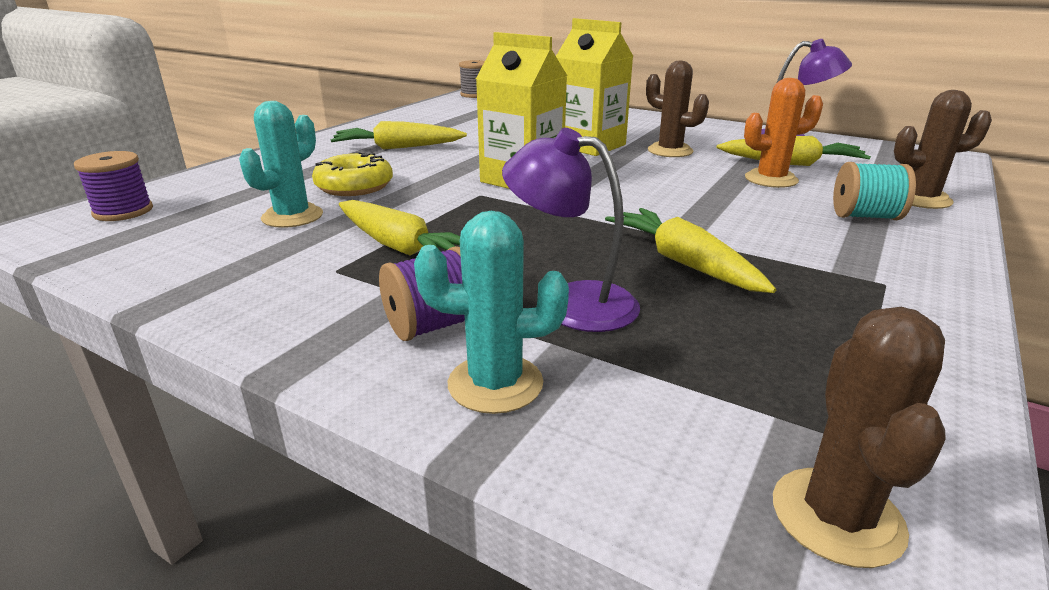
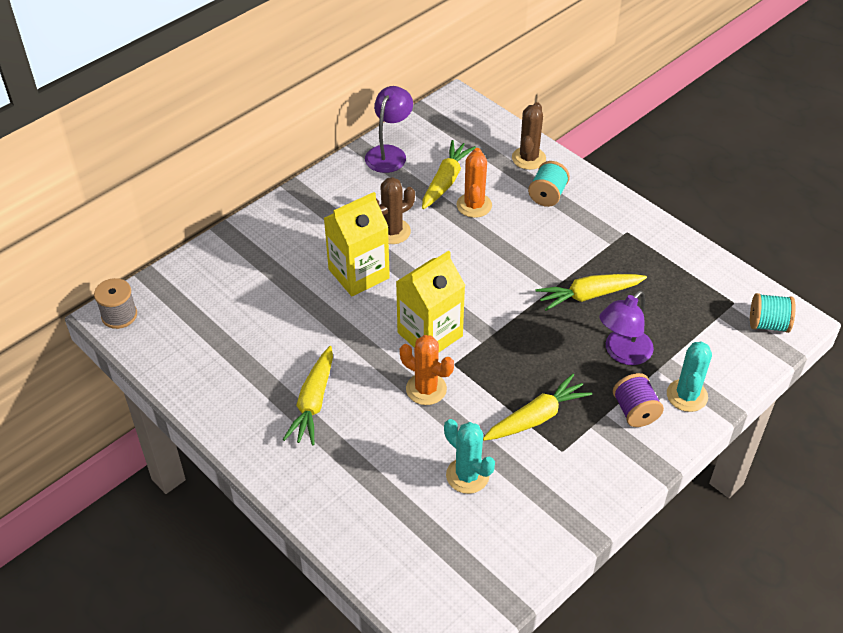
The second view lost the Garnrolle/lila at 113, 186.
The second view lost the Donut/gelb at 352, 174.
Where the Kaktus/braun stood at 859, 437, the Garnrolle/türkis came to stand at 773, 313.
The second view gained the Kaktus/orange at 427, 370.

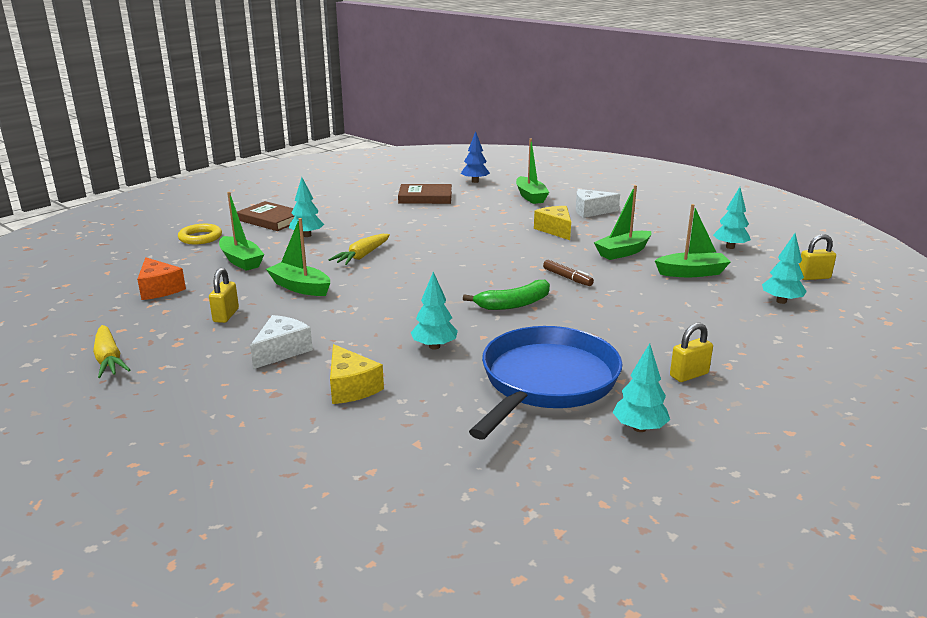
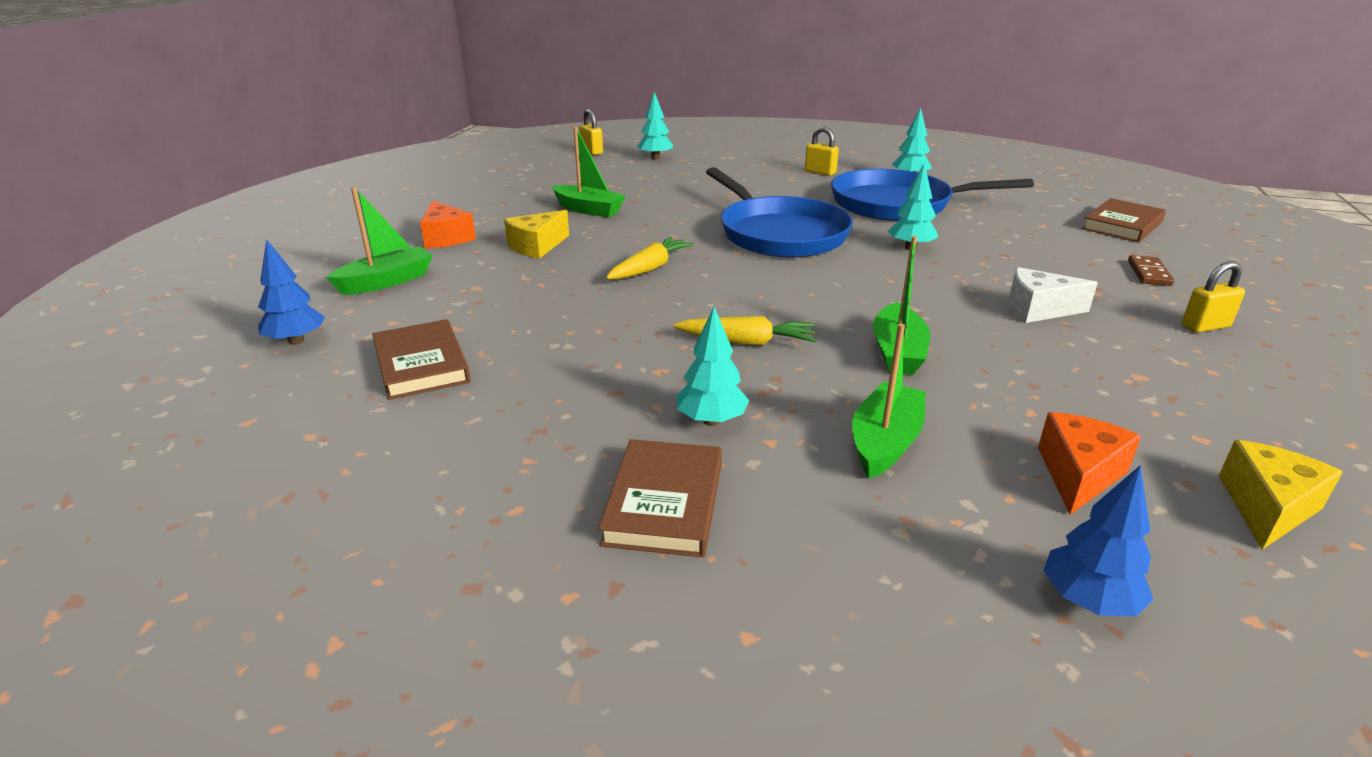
The second view lost the Baum/türkis at 732, 218.
What was the Käse/weiß at 598, 203 turned into the Käse/orange at 448, 225.
The second view lost the Boot/grün at 692, 240.
The second view lost the Ring/gelb at 200, 234.
The second view lost the Filzstift/braun at 568, 273.
The Vorhängeschloss/gelb ended up elsewhere, having gone from 224, 295 to 1213, 297.
Where the Banane/grün stood at 506, 295, the Pfanne/blau came to stand at 779, 212.
The Karotte/gelb ended up elsewhere, having gone from 111, 351 to 650, 258.
The Käse/gelb ended up elsewhere, having gone from 357, 374 to 1281, 495.
The second view gained the Buch/braun at 1124, 220.
The second view gained the Dominostein/braun at 1151, 270.
The second view gained the Baum/blau at 1099, 541.

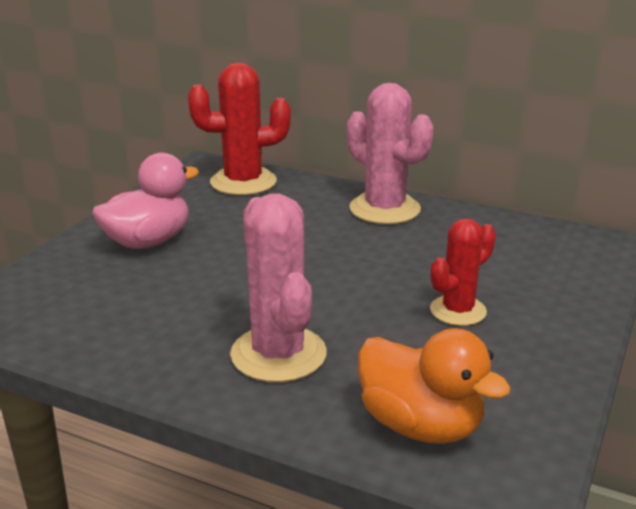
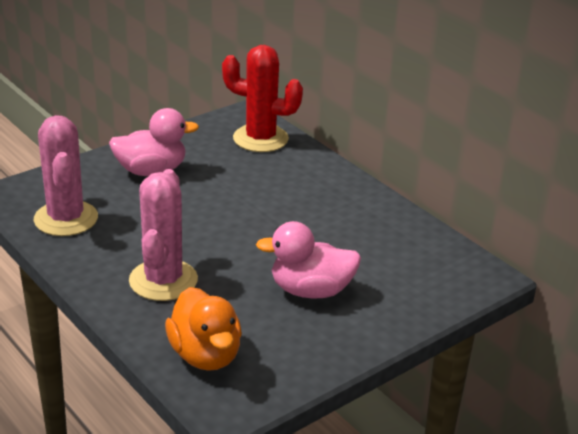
The Kaktus/rosa ended up elsewhere, having gone from 390, 153 to 66, 175.
Where the Kaktus/rot stood at 463, 272, the Ente/rosa came to stand at 308, 260.

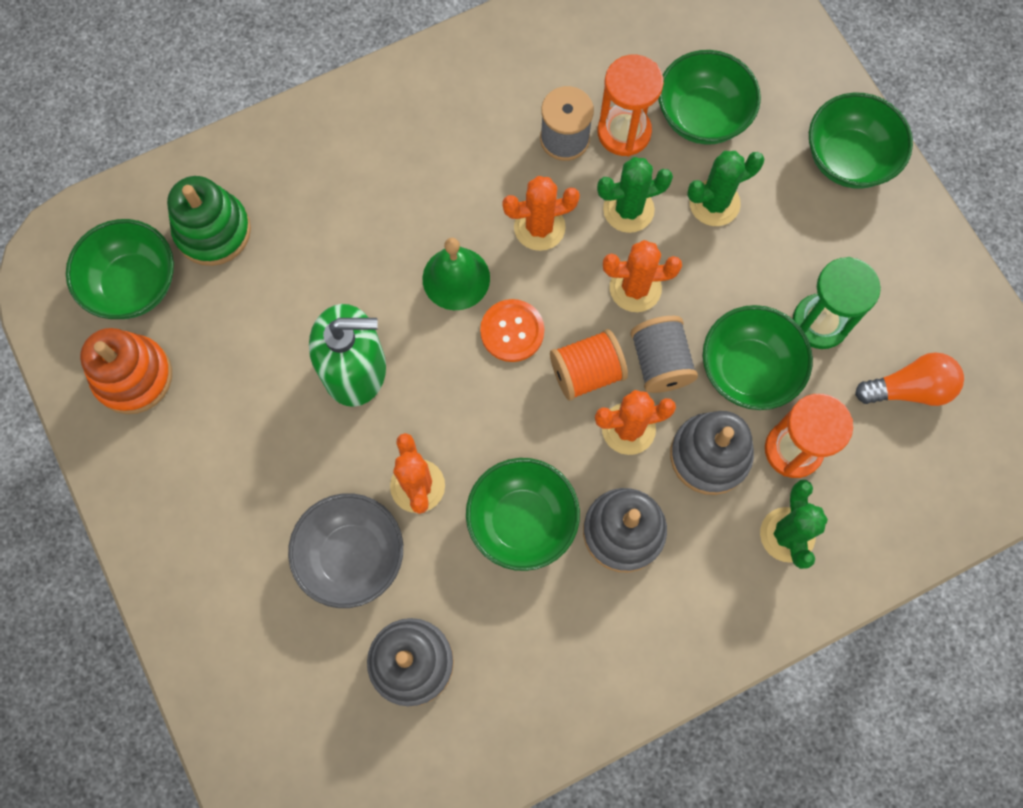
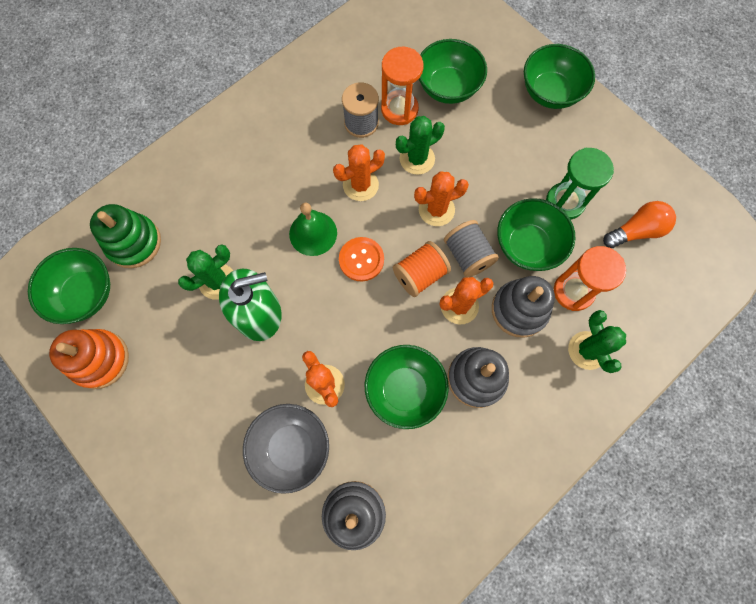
The Kaktus/grün ended up elsewhere, having gone from 726, 188 to 205, 272.

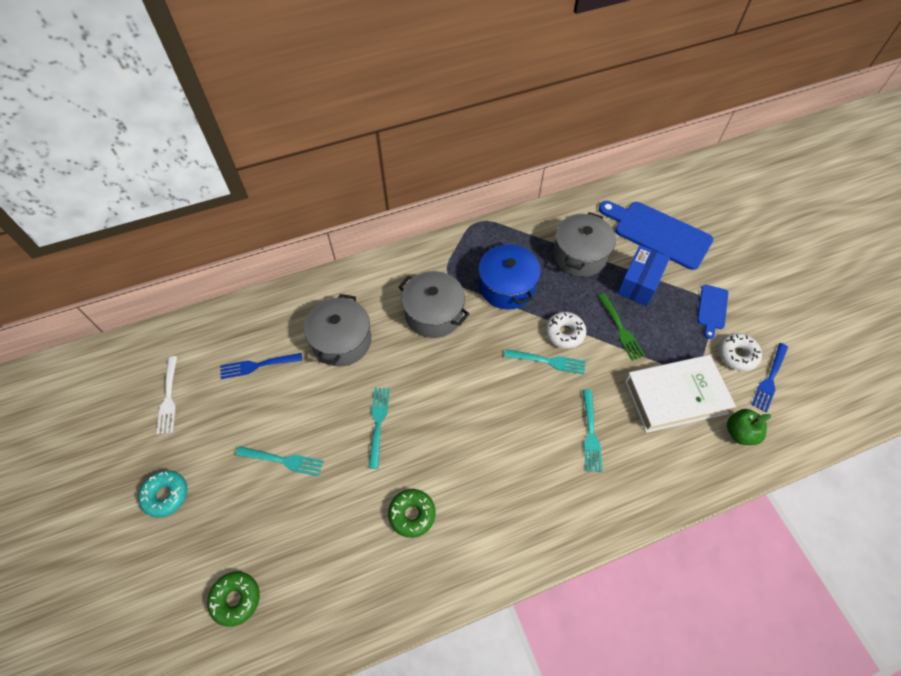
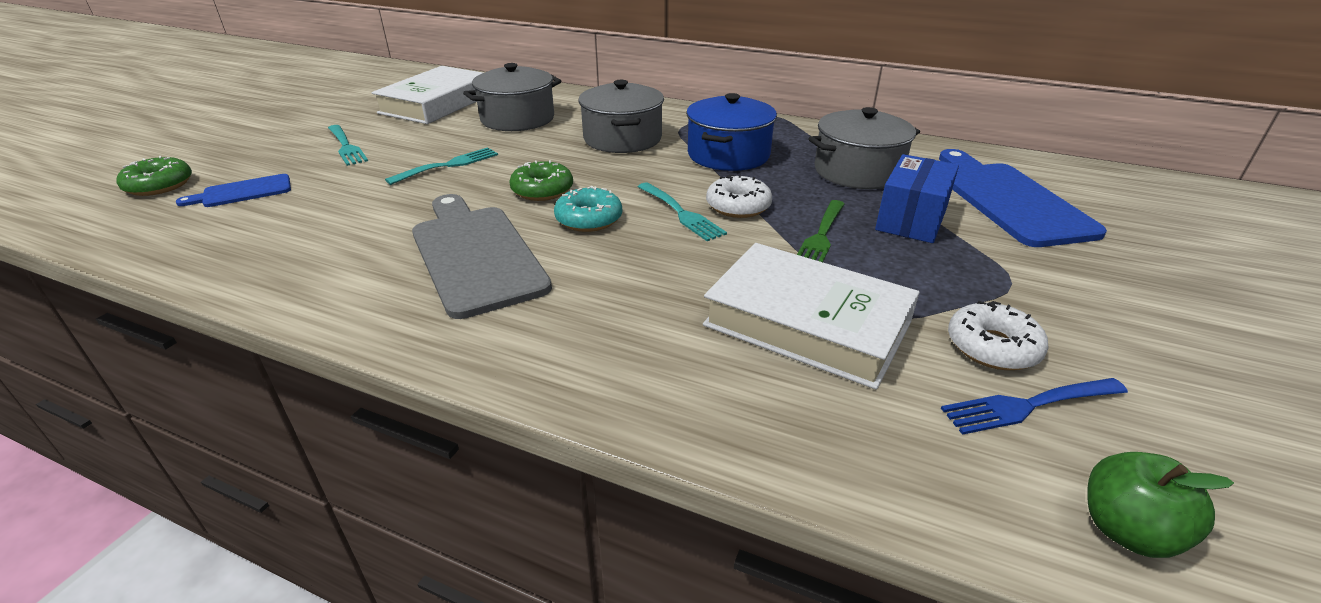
The Schachtel/blau at 643, 275 ended up facing another way, 45 degrees counterclockwise from before.
The Schneidebrett/blau ended up elsewhere, having gone from 712, 312 to 233, 190.
Where the Gabel/blau stood at 261, 366, the Buch/weiß came to stand at 427, 95.
The second view lost the Gabel/weiß at 167, 395.
The second view lost the Gabel/türkis at 593, 430.
The Apfel/grün ended up elsewhere, having gone from 749, 427 to 1160, 505.
The Donut/türkis ended up elsewhere, having gone from 162, 494 to 588, 209.
The Donut/grün ended up elsewhere, having gone from 412, 513 to 541, 180.
The second view gained the Schneidebrett/grau at 482, 256.

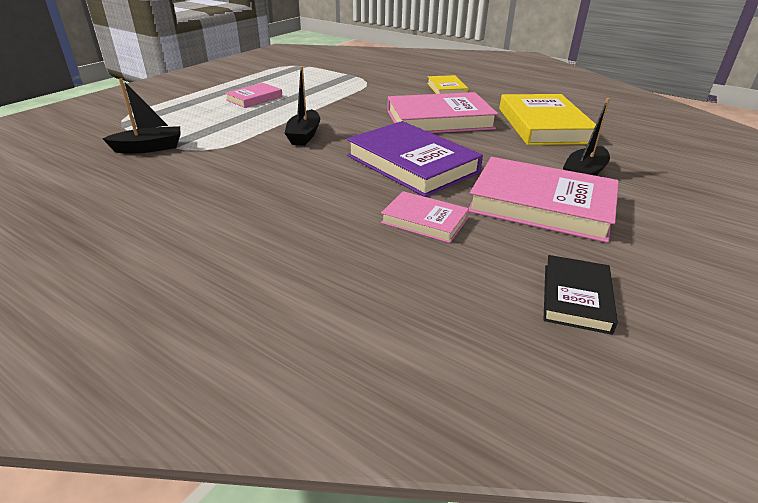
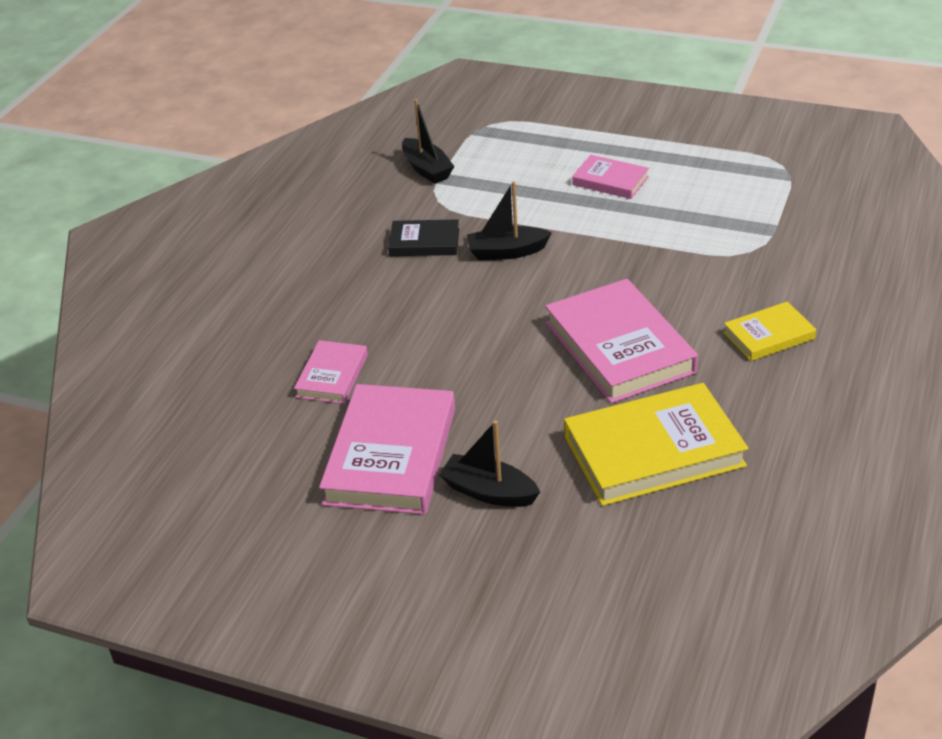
The second view lost the Buch/lila at 415, 159.
The Buch/schwarz ended up elsewhere, having gone from 581, 295 to 423, 237.

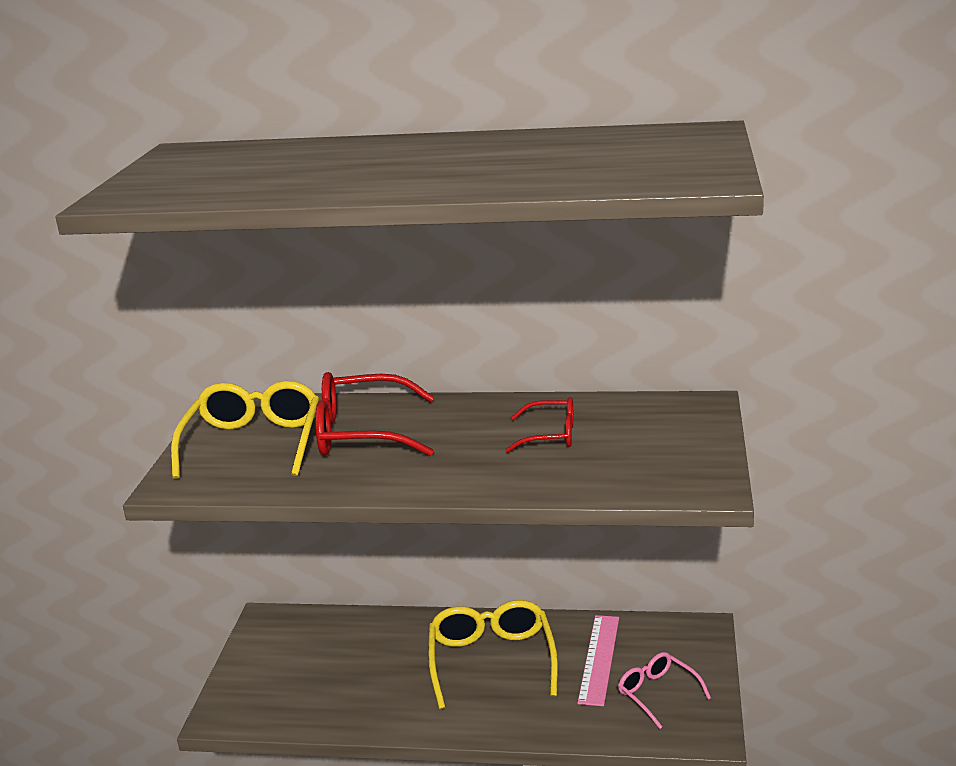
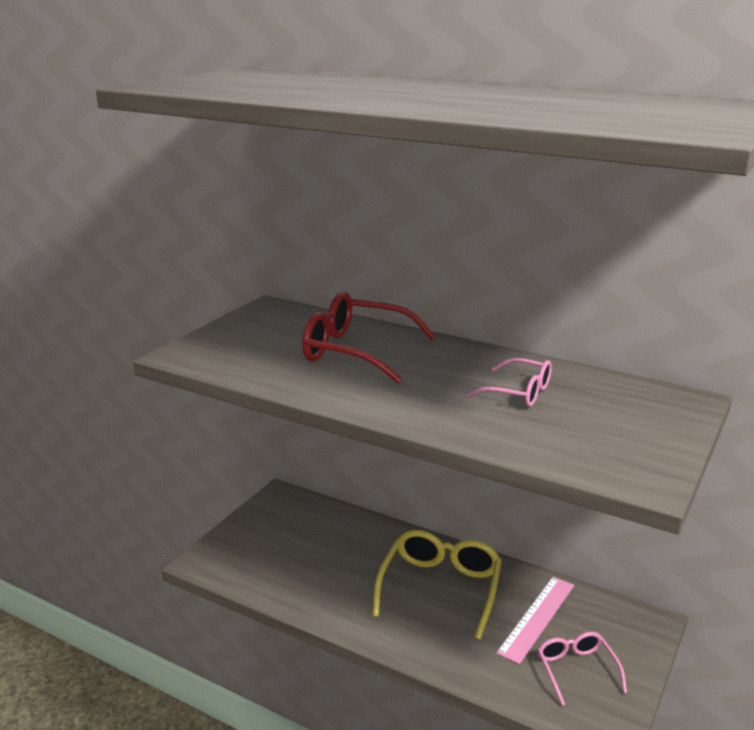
The second view lost the Brille/gelb at 245, 430.
What was the Brille/rot at 539, 425 turned into the Brille/rosa at 509, 382.

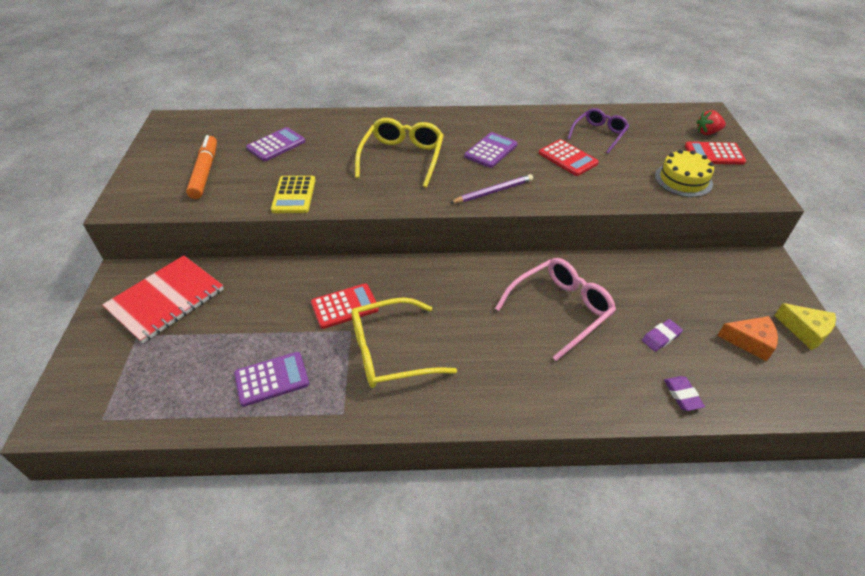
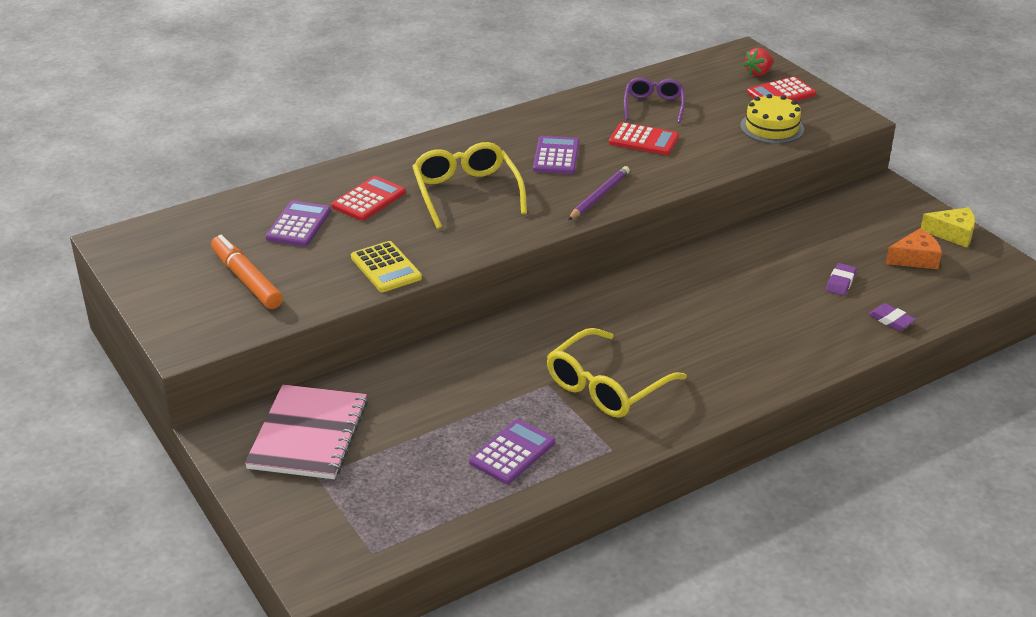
What was the Notizbuch/rot at 163, 299 turned into the Notizbuch/rosa at 306, 432.
The second view lost the Brille/rosa at 555, 309.
The Taschenrechner/rot ended up elsewhere, having gone from 345, 306 to 368, 198.

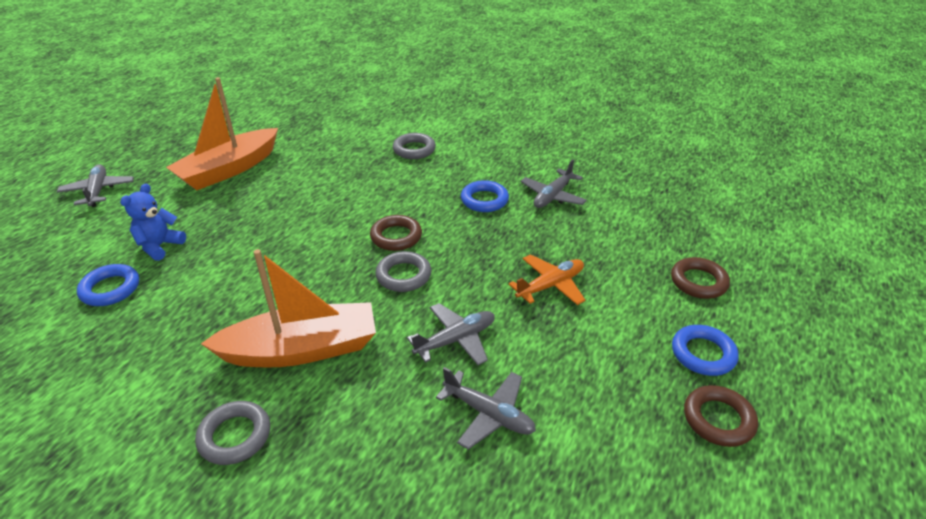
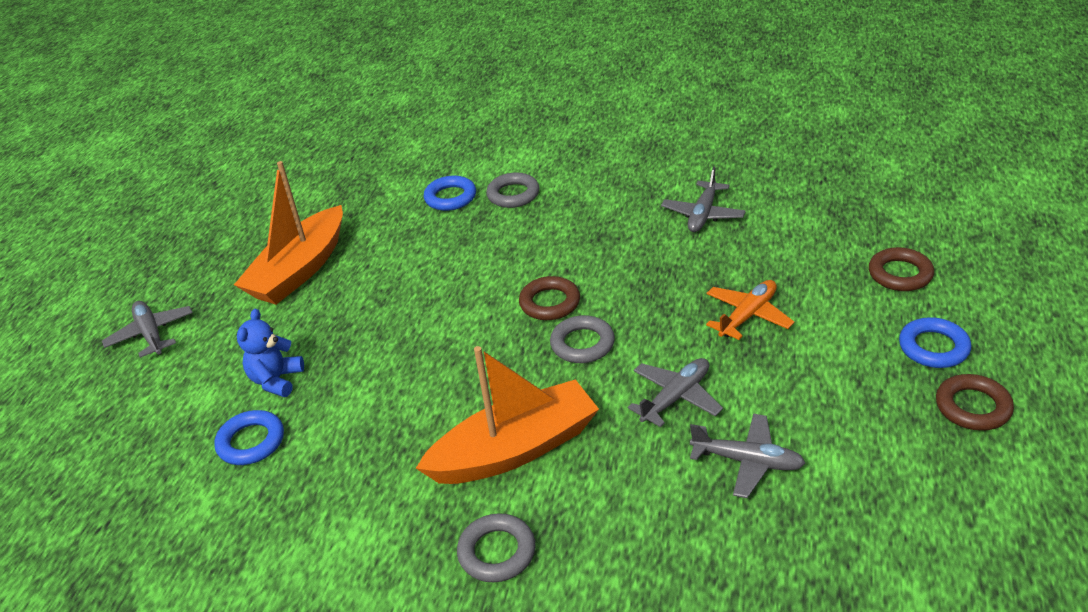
The Ring/blau ended up elsewhere, having gone from 485, 196 to 450, 193.

